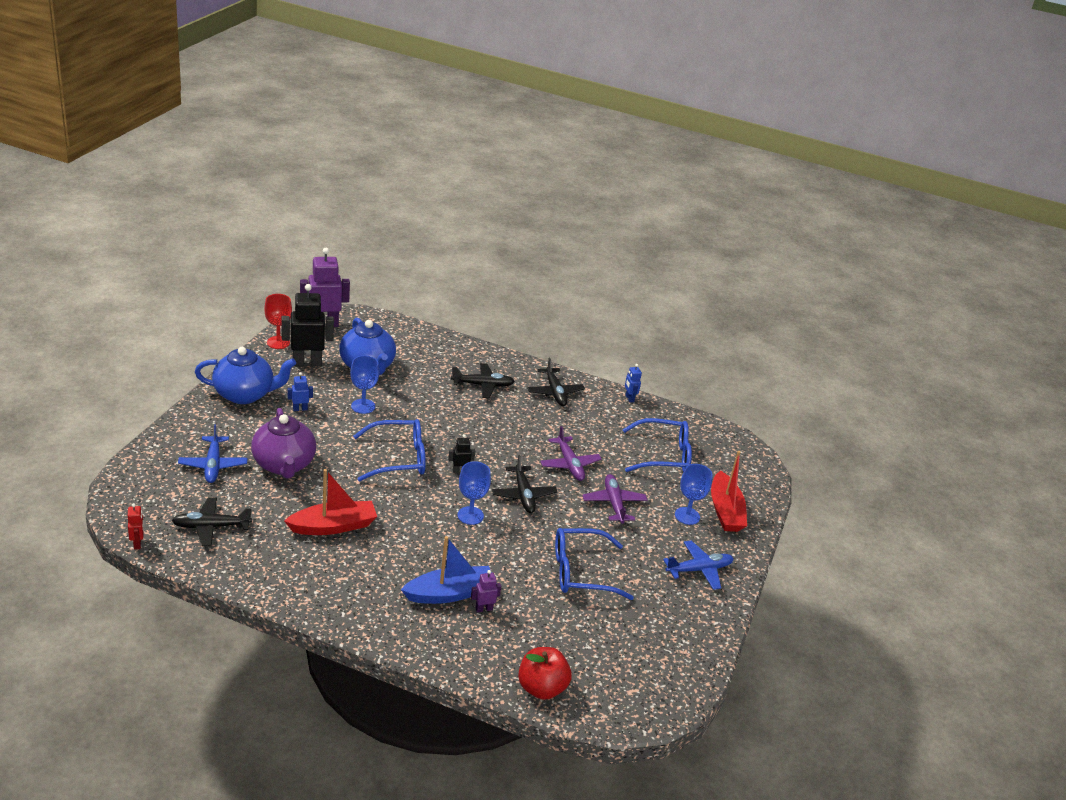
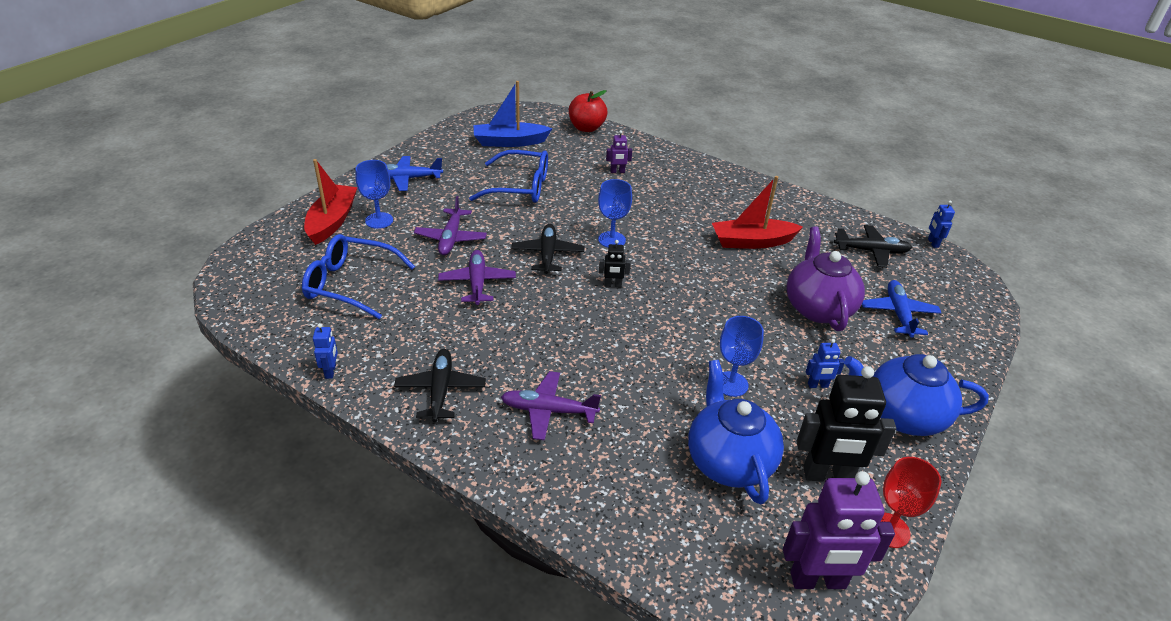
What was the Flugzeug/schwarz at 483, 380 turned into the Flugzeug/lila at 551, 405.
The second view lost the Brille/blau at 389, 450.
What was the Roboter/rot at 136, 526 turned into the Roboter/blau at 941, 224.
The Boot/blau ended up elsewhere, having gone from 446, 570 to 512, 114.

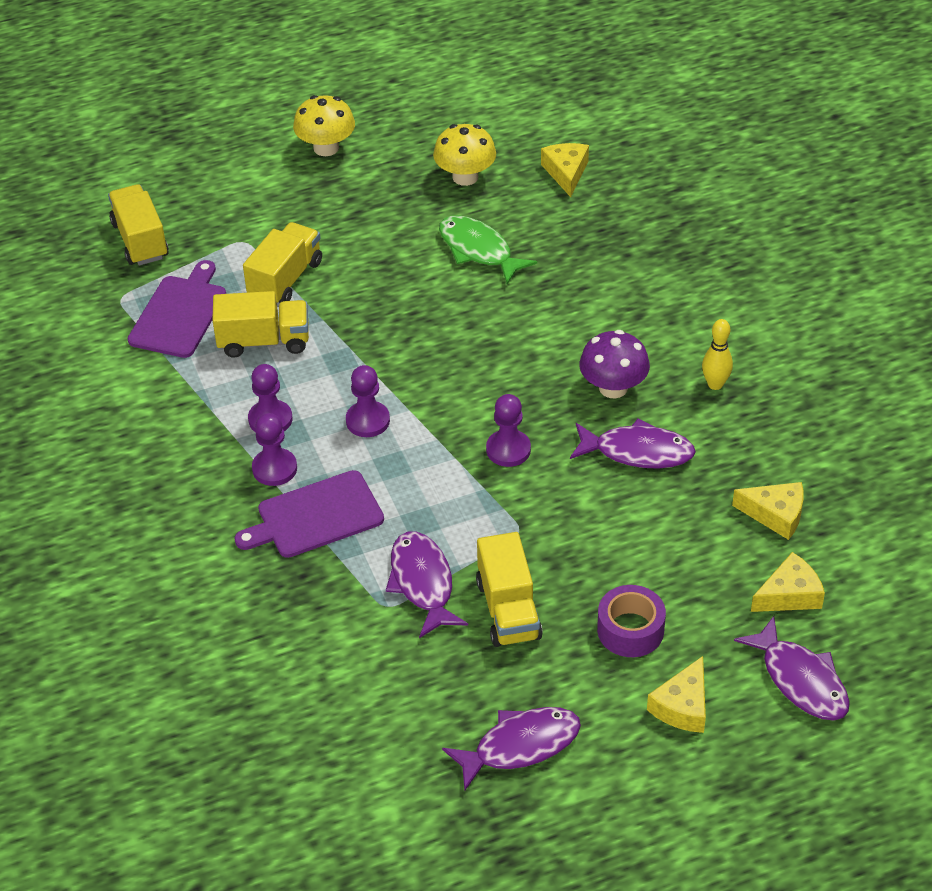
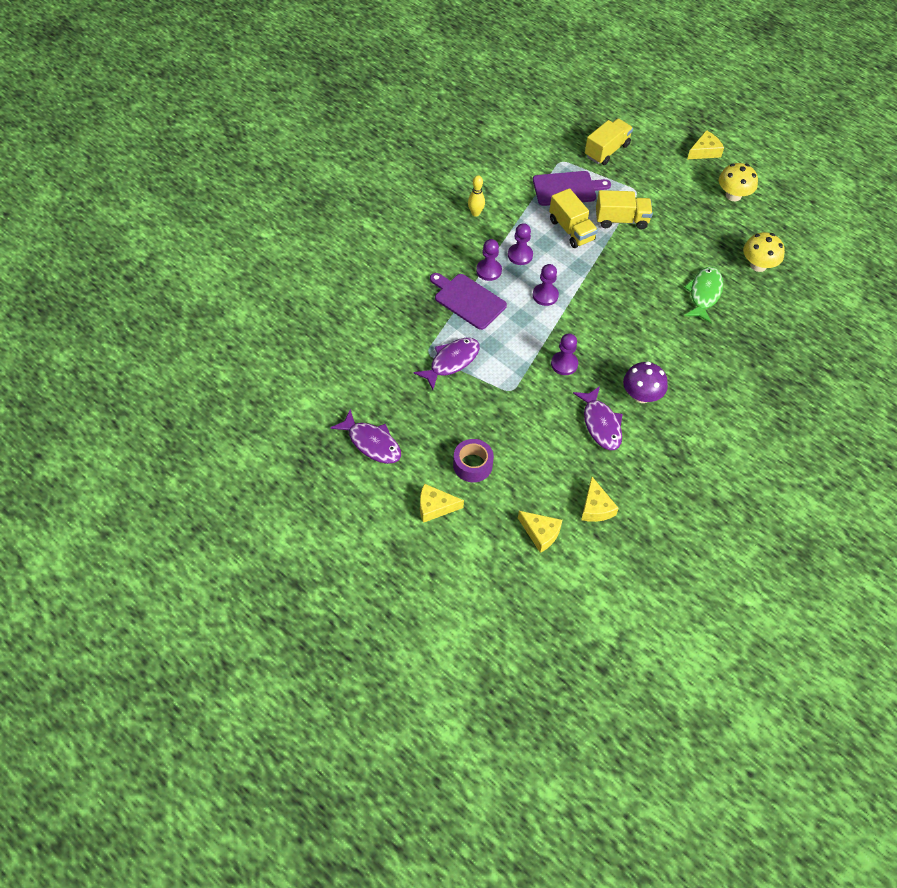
The Käse/gelb ended up elsewhere, having gone from 565, 170 to 705, 144.
The Bowlingkegel/gelb ended up elsewhere, having gone from 717, 354 to 476, 195.
The second view lost the Lastwagen/gelb at 509, 589.
The second view lost the Fisch/lila at 792, 668.

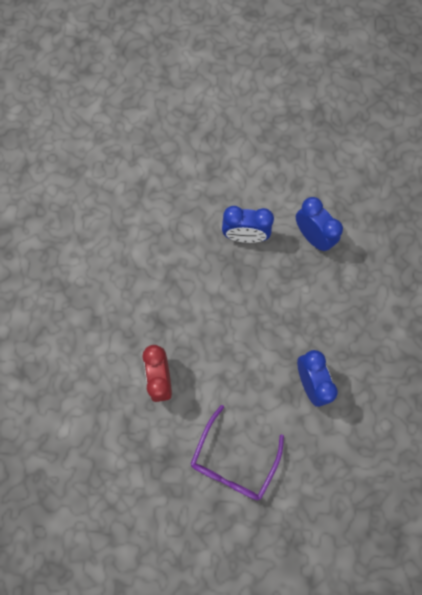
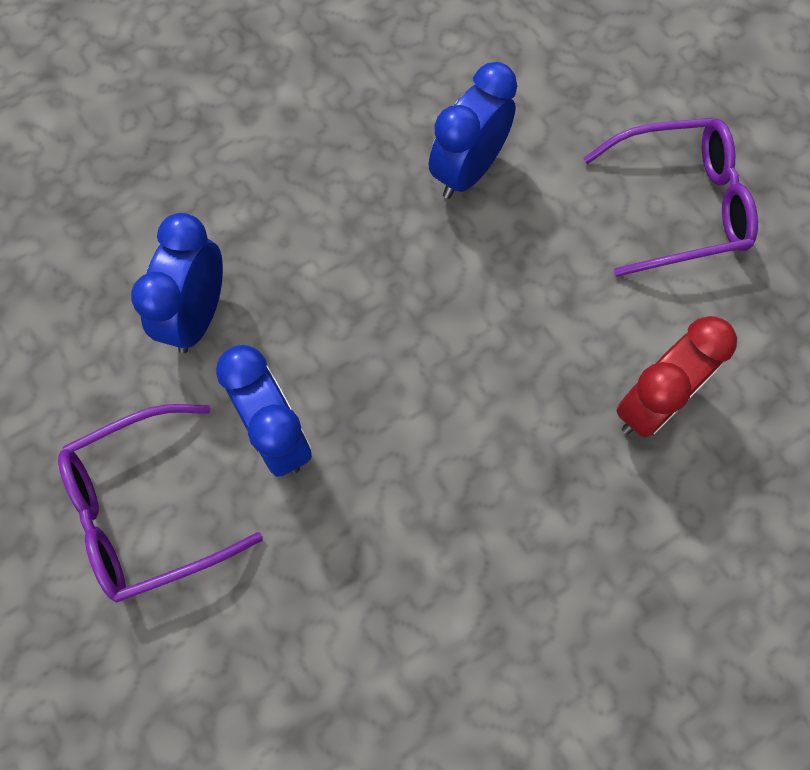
The second view gained the Brille/lila at 160, 503.

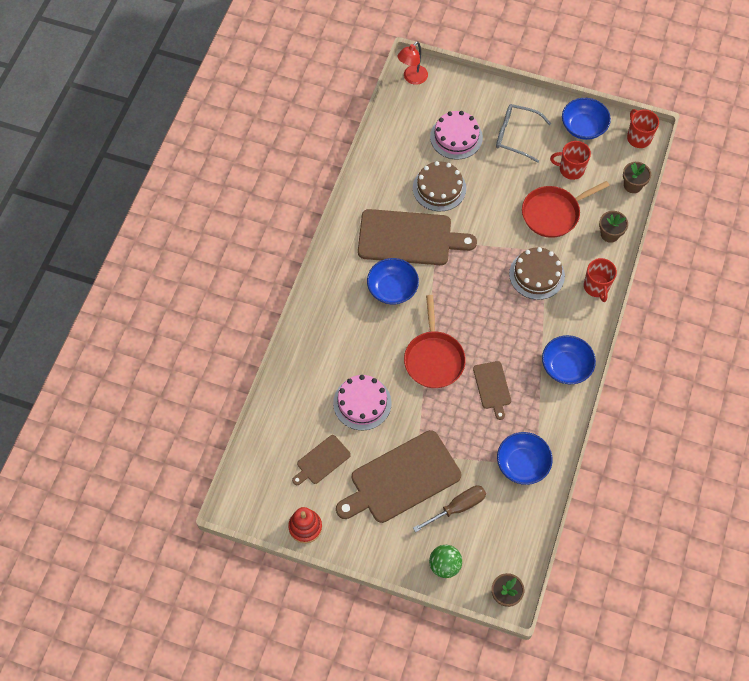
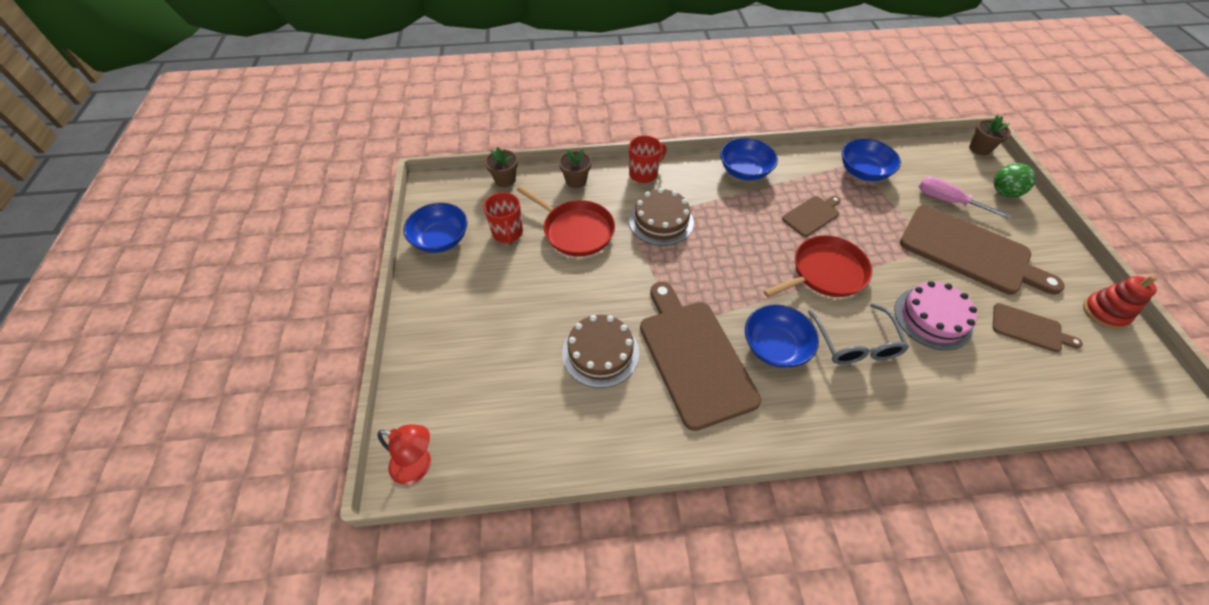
The Brille/grau ended up elsewhere, having gone from 523, 133 to 858, 333.
The second view lost the Tasse/rot at 643, 128.
The second view lost the Kuchen/rosa at 456, 135.
What was the Schraubenzieher/braun at 449, 509 turned into the Schraubenzieher/rosa at 965, 197.

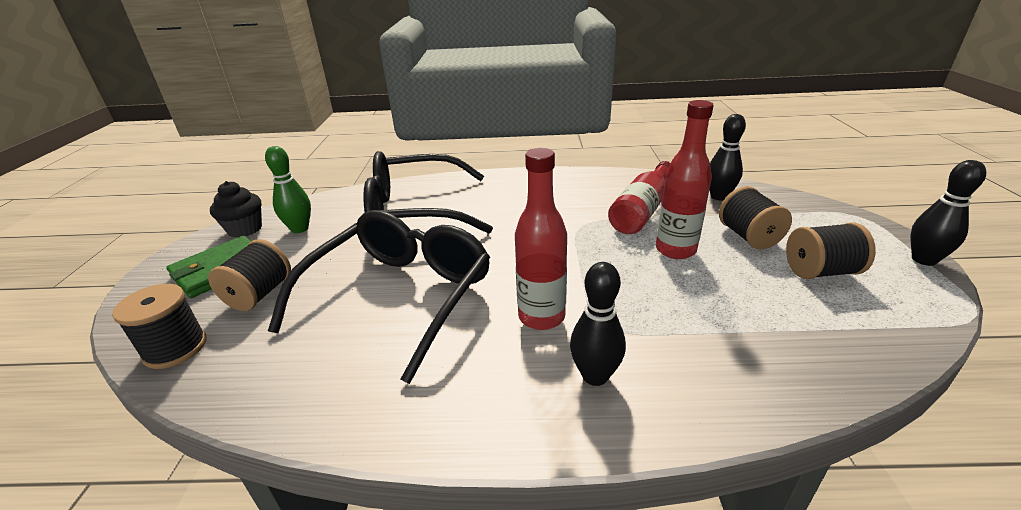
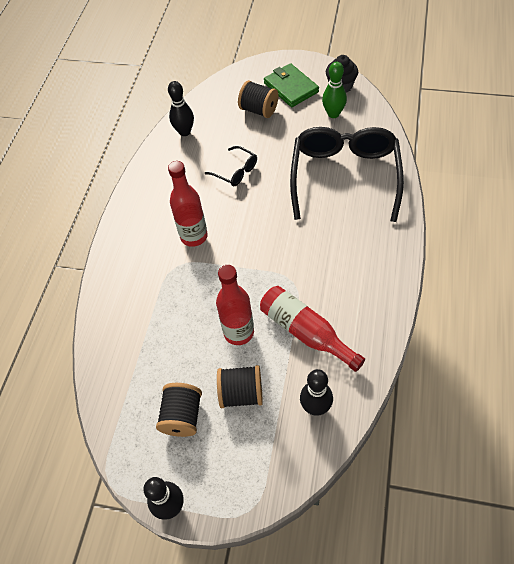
The size of the Brille/schwarz at 379, 297 changed by a factor of 0.43.
The Bowlingkegel/schwarz ended up elsewhere, having gone from 598, 324 to 181, 108.
The second view lost the Garnrolle/schwarz at 159, 326.

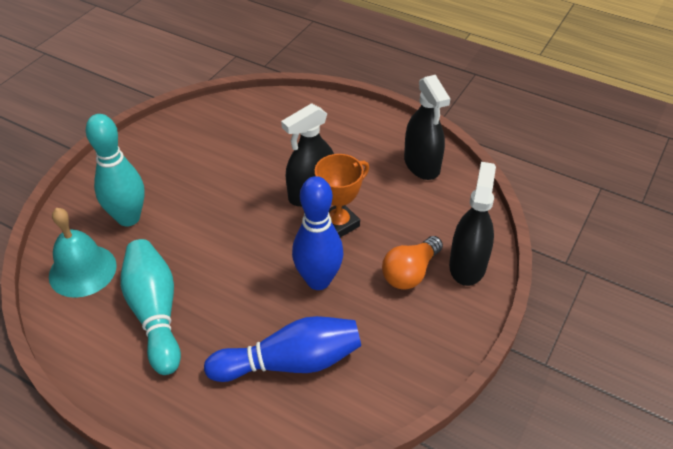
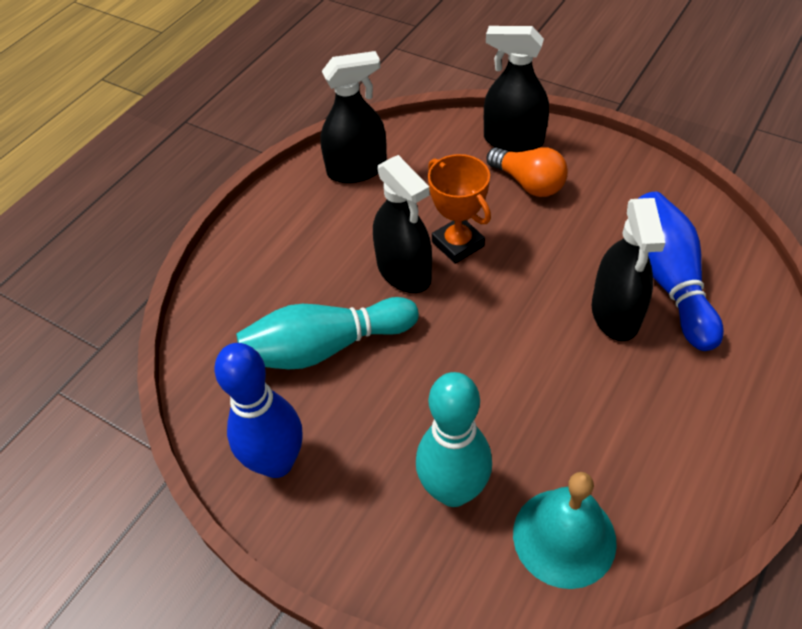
The Bowlingkegel/blau ended up elsewhere, having gone from 317, 233 to 258, 410.
The Bowlingkegel/türkis ended up elsewhere, having gone from 151, 307 to 327, 333.
The second view gained the Sprühflasche/schwarz at 628, 269.

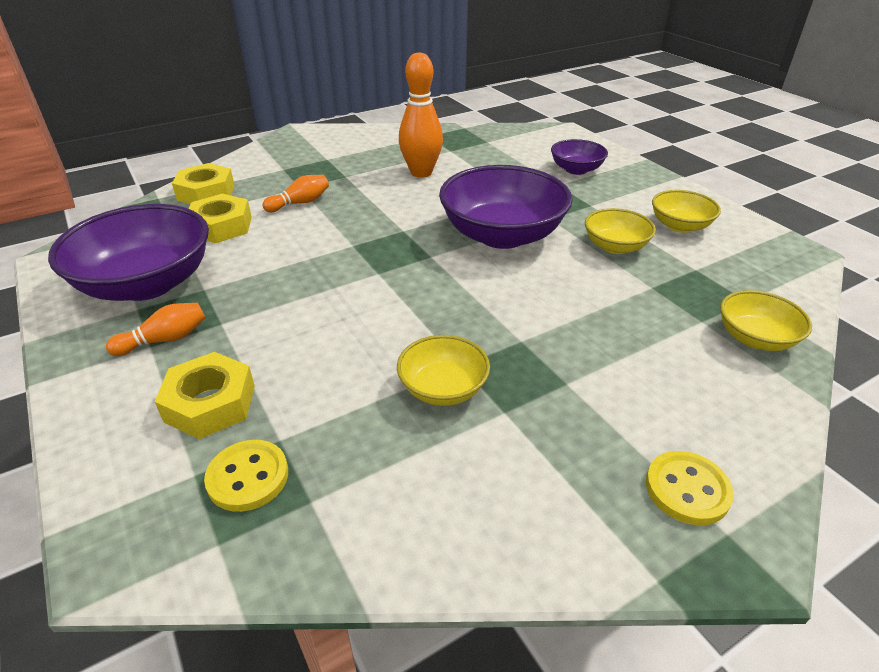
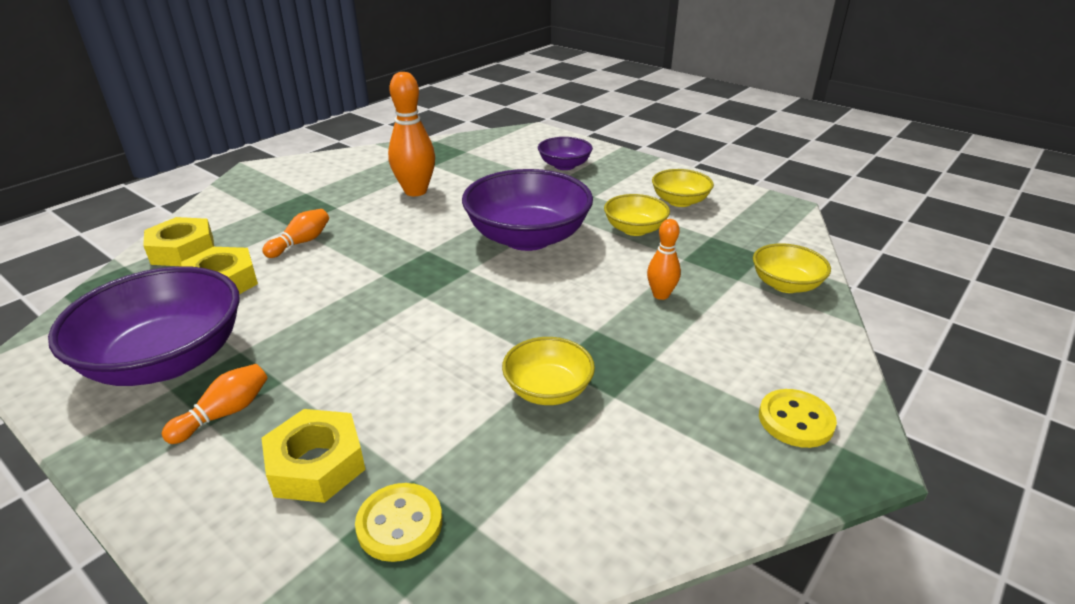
The second view gained the Bowlingkegel/orange at 664, 259.

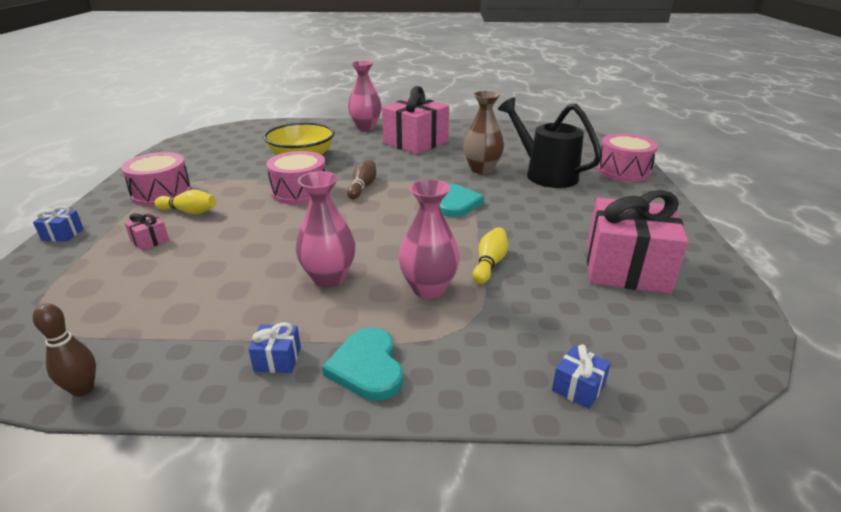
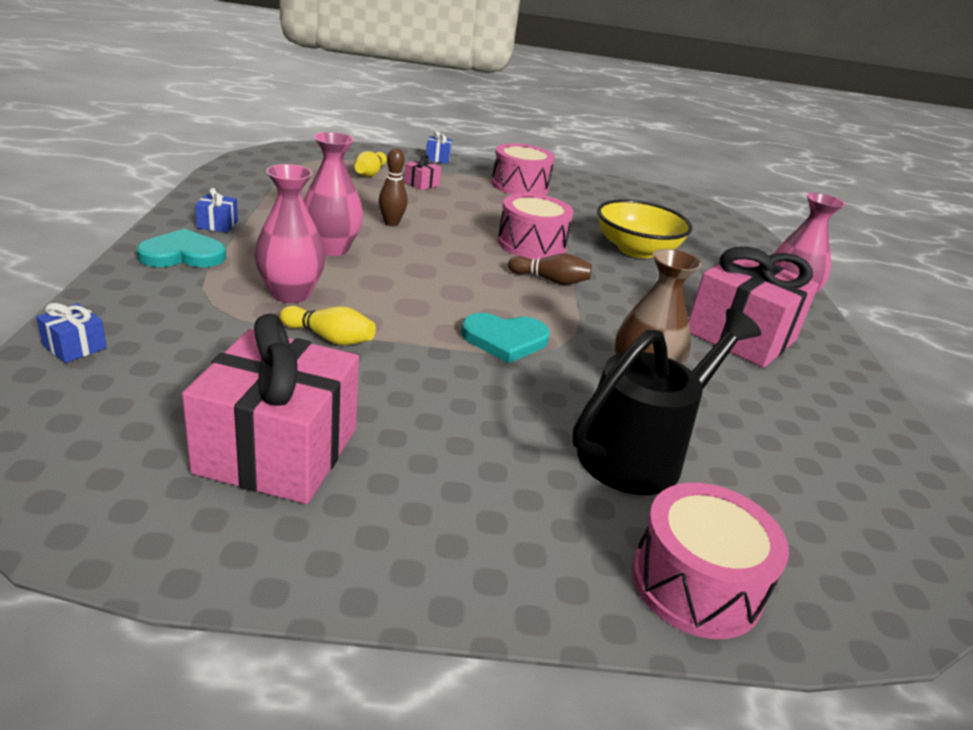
The Bowlingkegel/gelb ended up elsewhere, having gone from 185, 202 to 370, 164.
The Bowlingkegel/braun ended up elsewhere, having gone from 64, 350 to 393, 187.

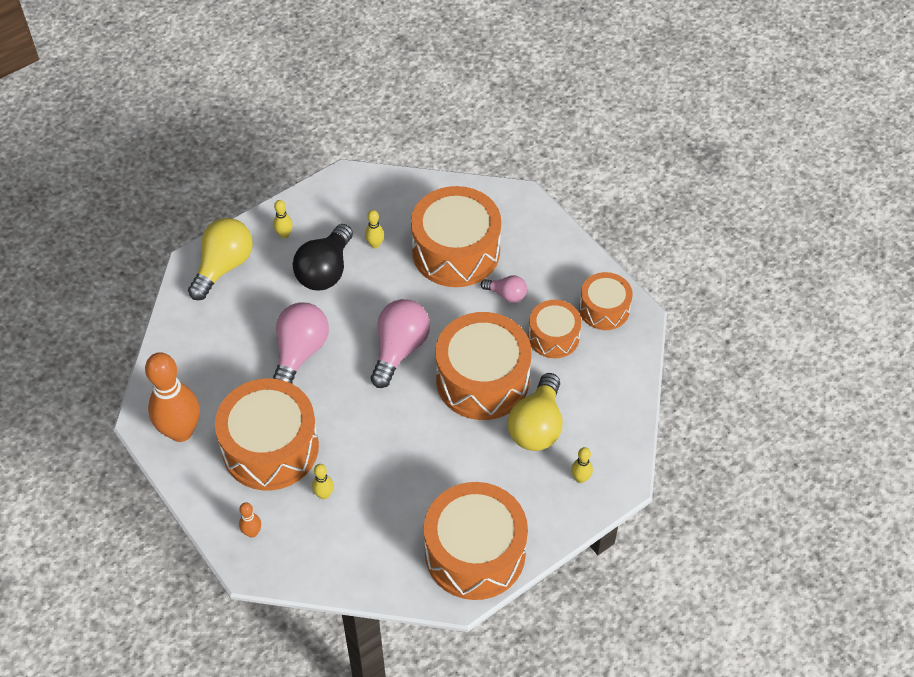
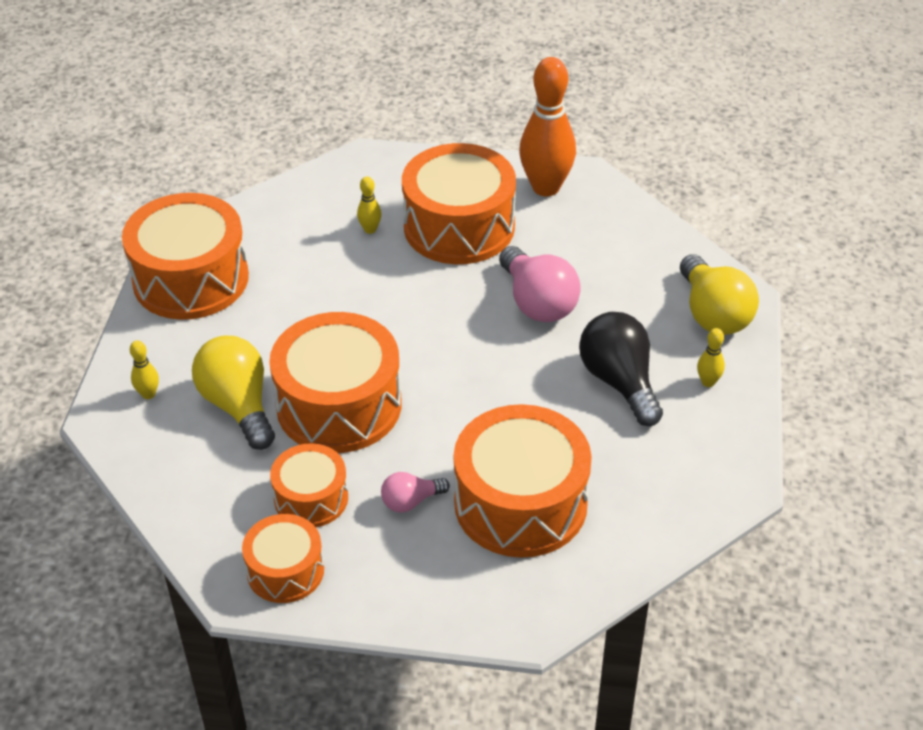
The second view lost the Bowlingkegel/gelb at 374, 229.
The second view lost the Glühbirne/rosa at 400, 343.
The second view lost the Bowlingkegel/orange at 250, 520.

